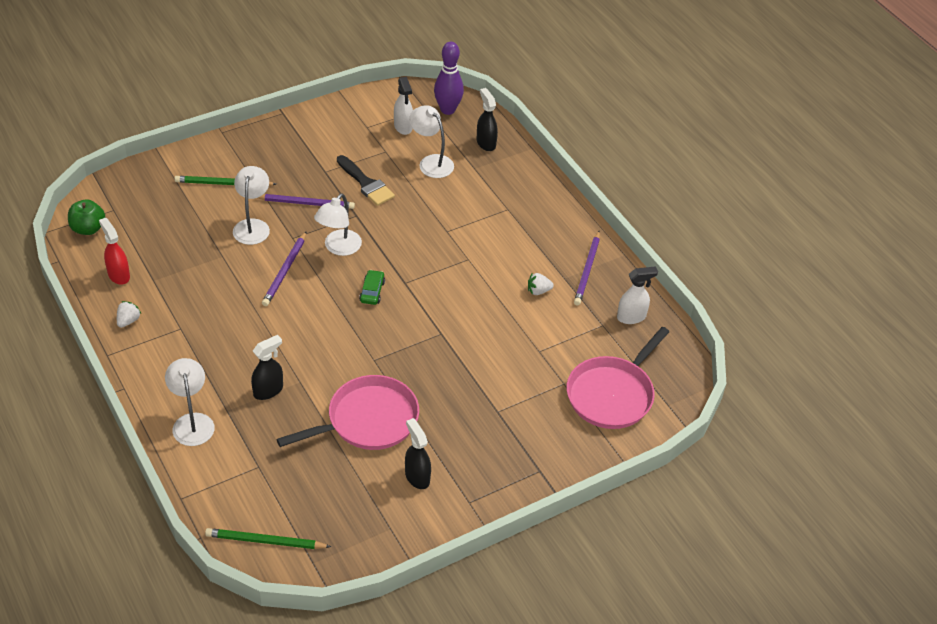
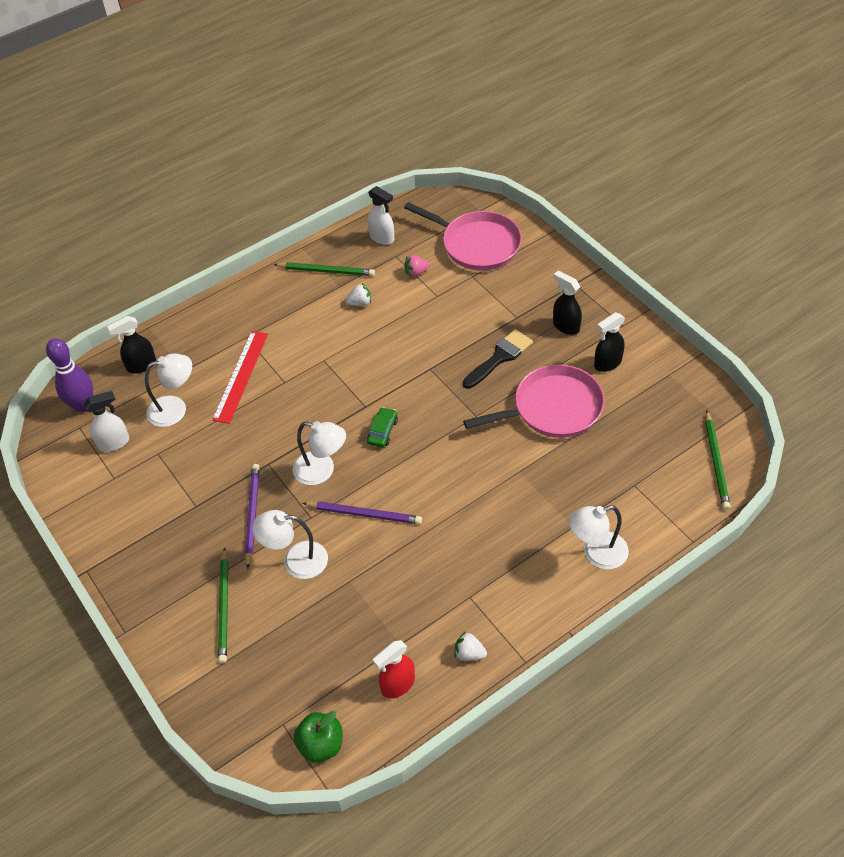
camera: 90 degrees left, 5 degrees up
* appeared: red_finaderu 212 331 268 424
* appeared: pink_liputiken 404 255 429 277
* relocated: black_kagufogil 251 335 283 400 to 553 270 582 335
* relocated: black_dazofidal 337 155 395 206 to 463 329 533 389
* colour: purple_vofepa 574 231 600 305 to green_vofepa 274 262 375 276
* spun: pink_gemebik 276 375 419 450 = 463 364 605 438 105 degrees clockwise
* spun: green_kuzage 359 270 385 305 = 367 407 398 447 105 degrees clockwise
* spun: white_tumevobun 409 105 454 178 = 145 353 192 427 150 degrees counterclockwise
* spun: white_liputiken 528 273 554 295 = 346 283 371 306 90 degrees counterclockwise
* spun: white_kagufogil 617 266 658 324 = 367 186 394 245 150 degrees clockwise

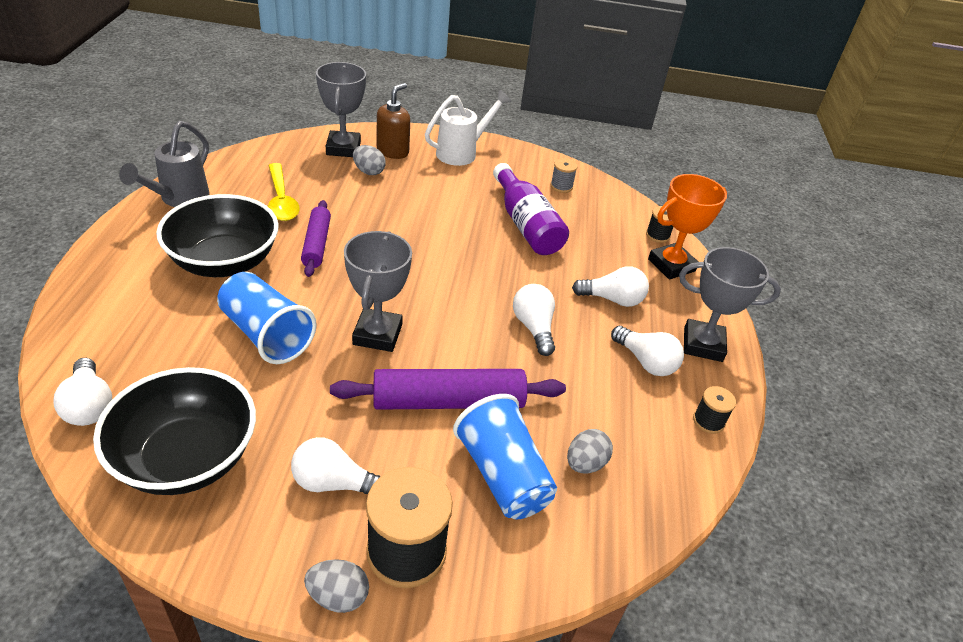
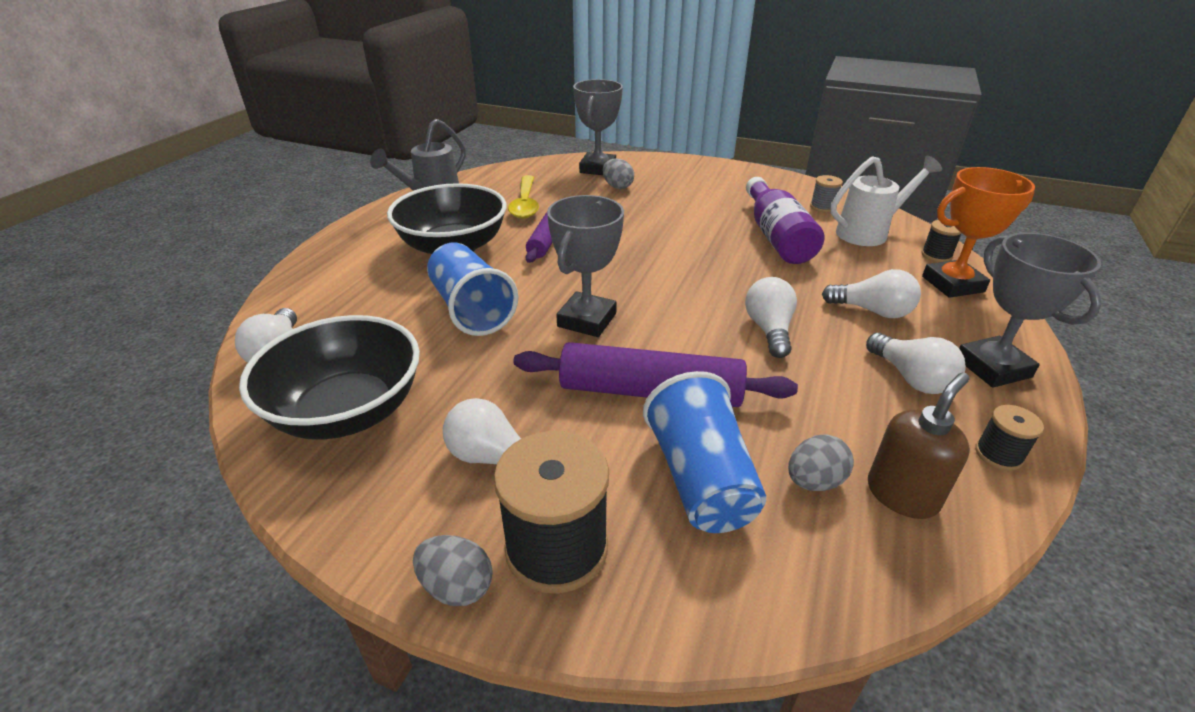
camera: 20 degrees right, 5 degrees down
* relocated: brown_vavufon 377 83 410 159 to 868 373 970 519
* relocated: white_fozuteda 425 89 511 166 to 830 156 942 246
* spun: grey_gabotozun 679 247 781 362 = 959 233 1102 388 45 degrees clockwise

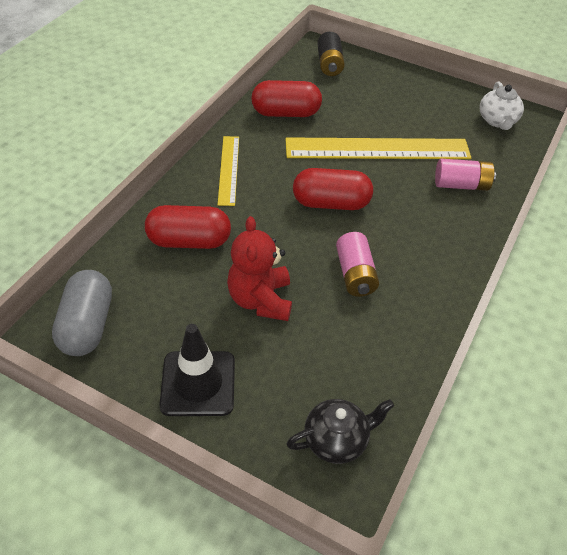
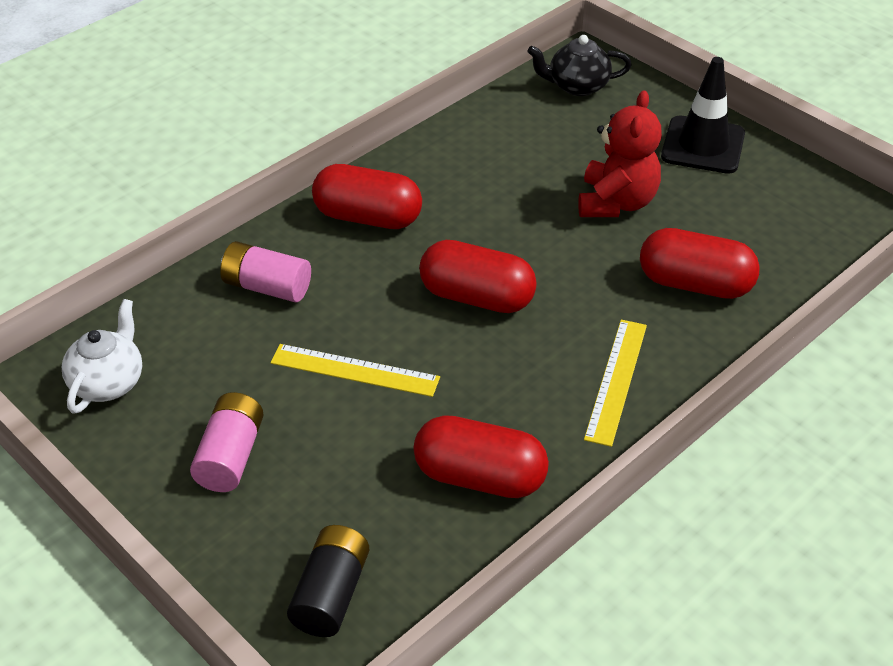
camera: 160 degrees left, 5 degrees down
* missing: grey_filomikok 52 270 112 356
* appeared: red_filomikok 312 164 422 229
* relocated: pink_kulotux 336 232 379 297 to 190 392 264 492
* size: yellow_finaderu 286 137 471 159 = 271 344 440 397 x0.54

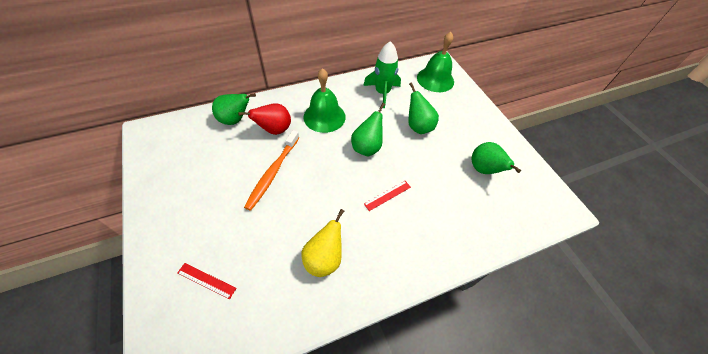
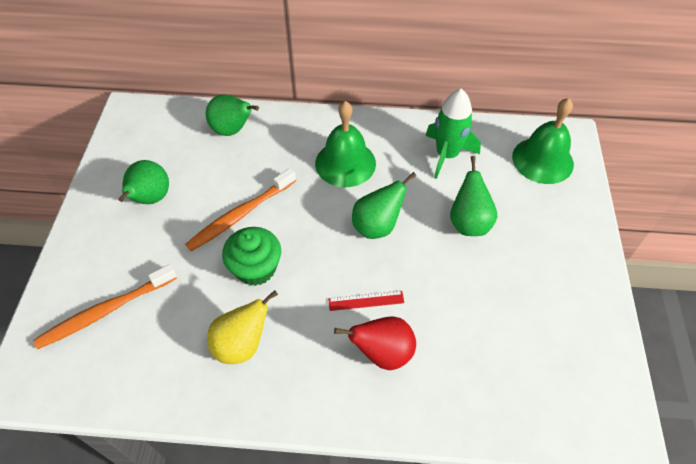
camera: 30 degrees right, 0 degrees up
* appeared: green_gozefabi 222 227 281 286
* relocated: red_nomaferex 238 103 291 135 to 334 316 416 370
* relocated: green_nomaferex 472 142 521 174 to 118 160 169 204
* exchanged: red_finaderu 177 263 237 299 to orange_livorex 33 264 177 349

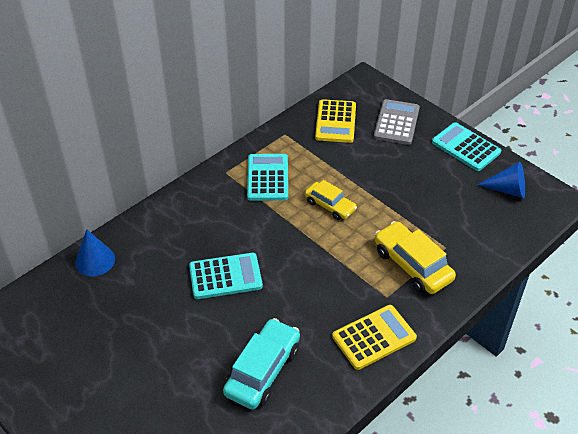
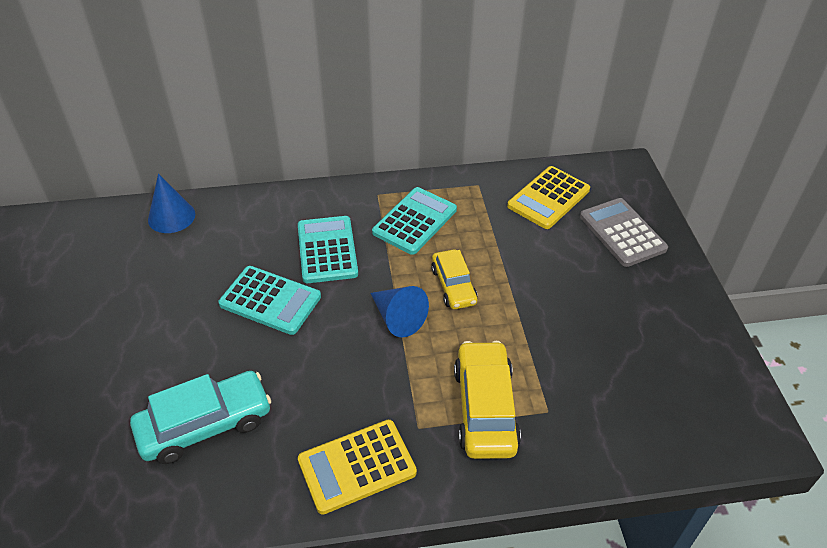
camera: 35 degrees right, 0 degrees up
* relocated: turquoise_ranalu 432 122 501 171 to 298 216 358 283
* relocated: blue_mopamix 477 162 525 199 to 370 286 429 338
* spun: yellow_ranalu 332 305 417 370 = 298 420 417 515 150 degrees clockwise
* spun: grey_ranalu 374 99 420 145 = 580 198 668 267 75 degrees counterclockwise

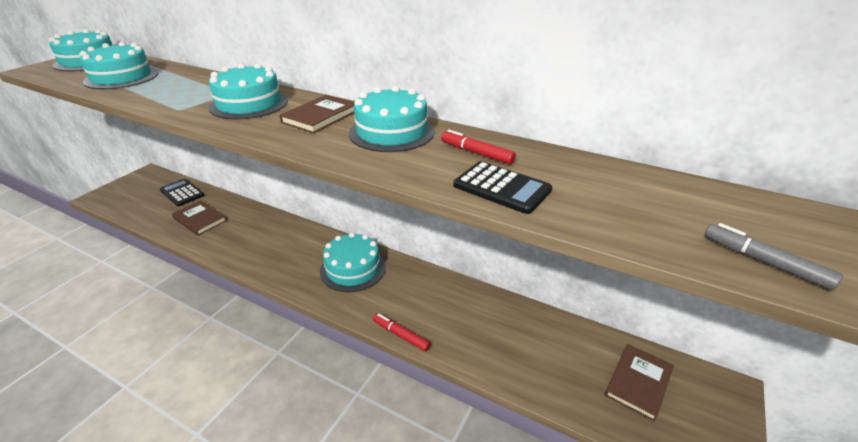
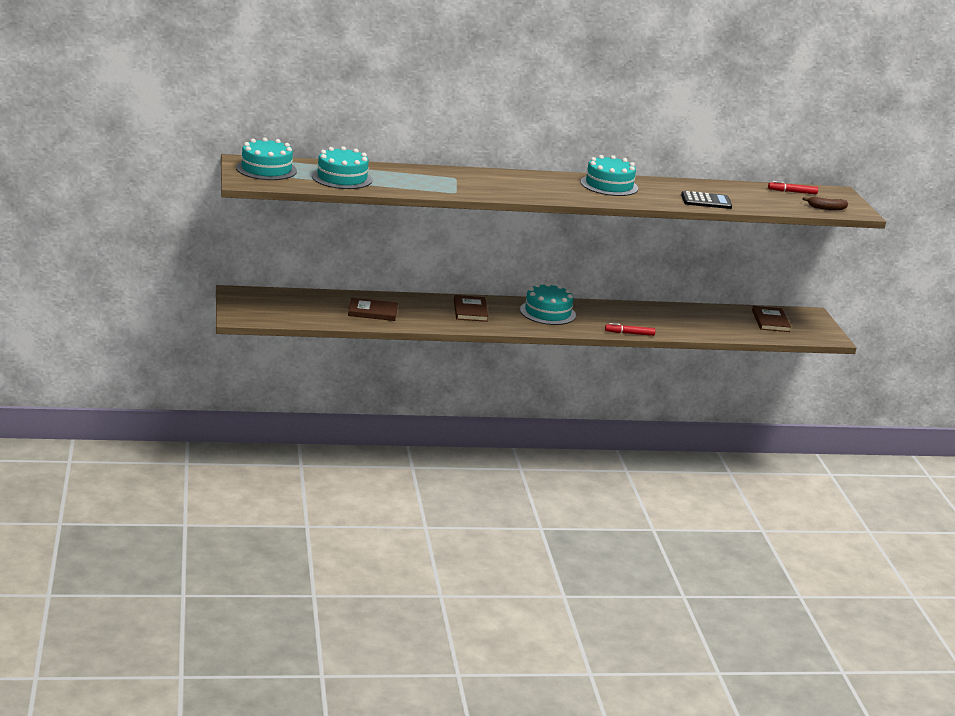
camera: 40 degrees left, 10 degrees down
* missing: black_ranalu 160 179 204 206
* missing: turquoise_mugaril 209 63 288 119
* relocated: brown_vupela 279 95 355 133 to 454 295 488 322
* relocated: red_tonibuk 441 130 516 165 to 768 181 818 194
* exchanged: grey_tonibuk 705 223 843 290 to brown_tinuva 803 197 848 210

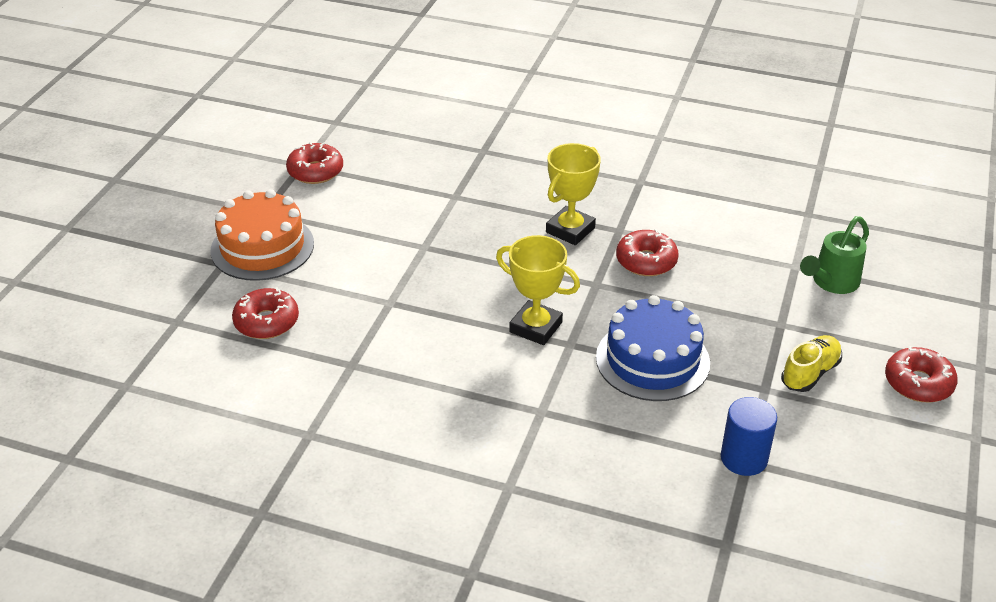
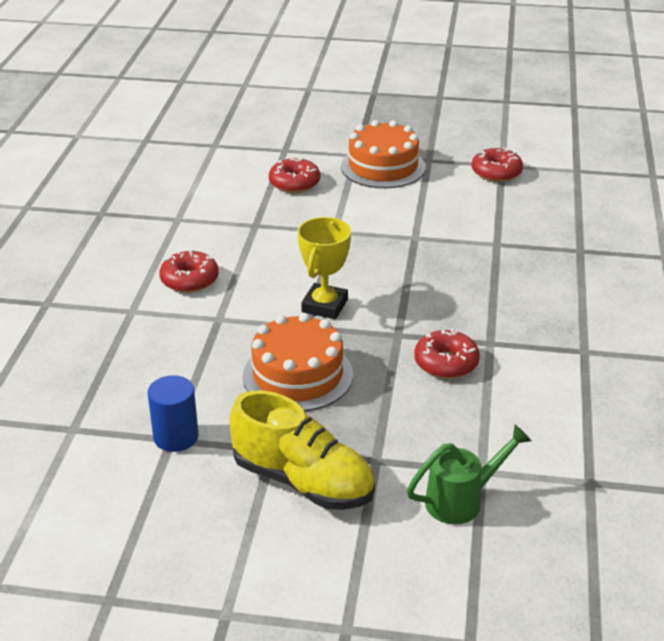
camera: 80 degrees right, 5 degrees down
* missing: yellow_gabotozun 546 143 601 245
* relocated: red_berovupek 885 346 958 402 to 159 250 219 293
* colour: blue_mugaril 596 295 710 401 to orange_mugaril 243 313 353 412
* spun: green_fozuteda 800 216 869 294 = 407 425 532 524 120 degrees clockwise
* size: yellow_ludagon 781 335 842 392 = 229 390 375 510 x1.74

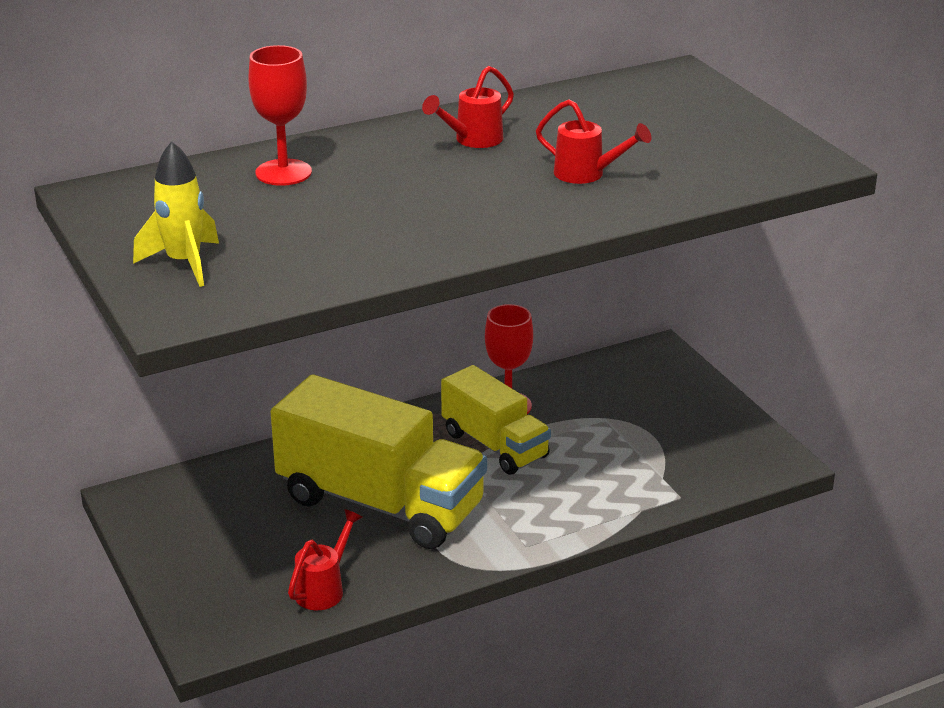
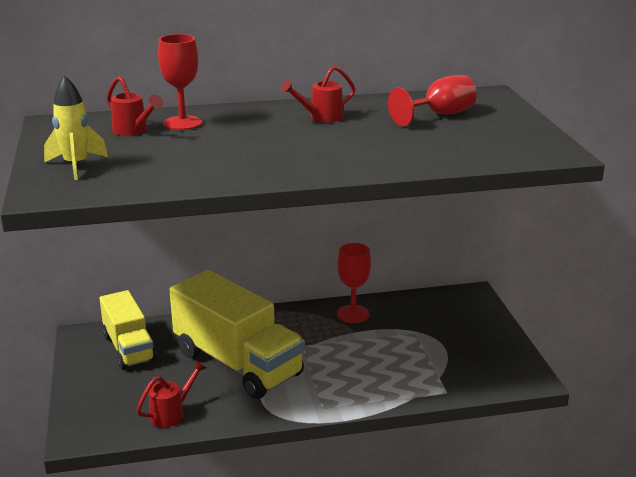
camera: 15 degrees right, 5 degrees down
* appeared: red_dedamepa 388 75 477 126
* relocated: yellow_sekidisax 441 365 551 475 to 99 290 156 369
* relocated: red_fozuteda 536 99 651 184 to 107 76 163 136

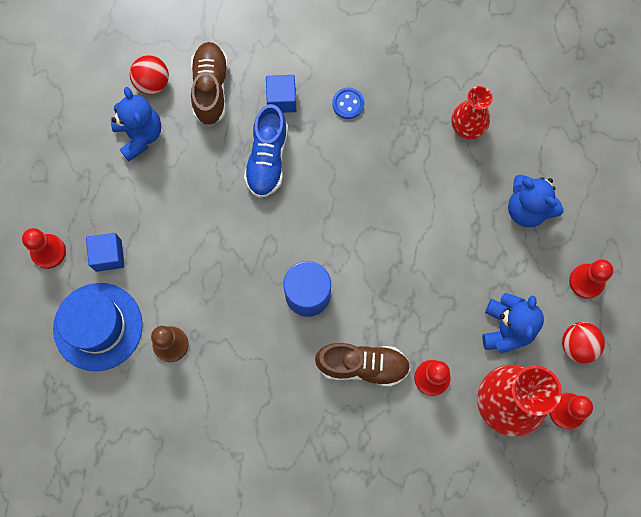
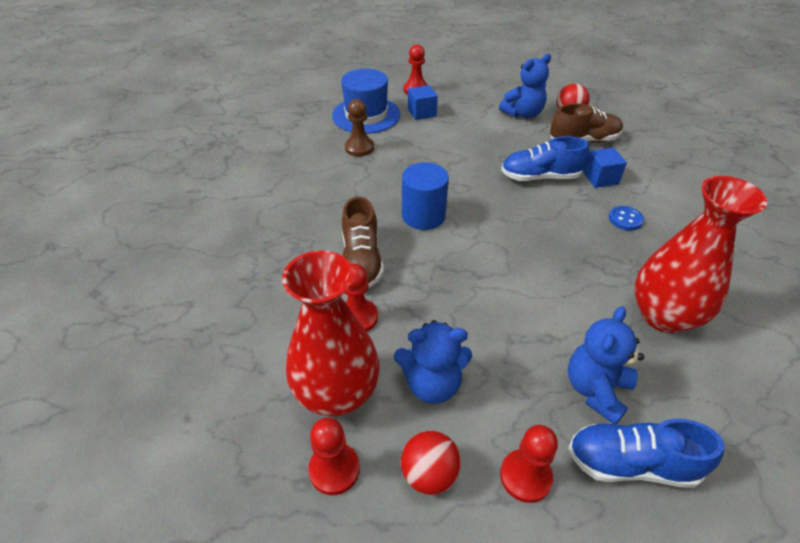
camera: 80 degrees right, 30 degrees down
* appeared: blue_ludagon 568 419 724 488
* size: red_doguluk 452 86 493 139 = 634 176 768 333 x1.71

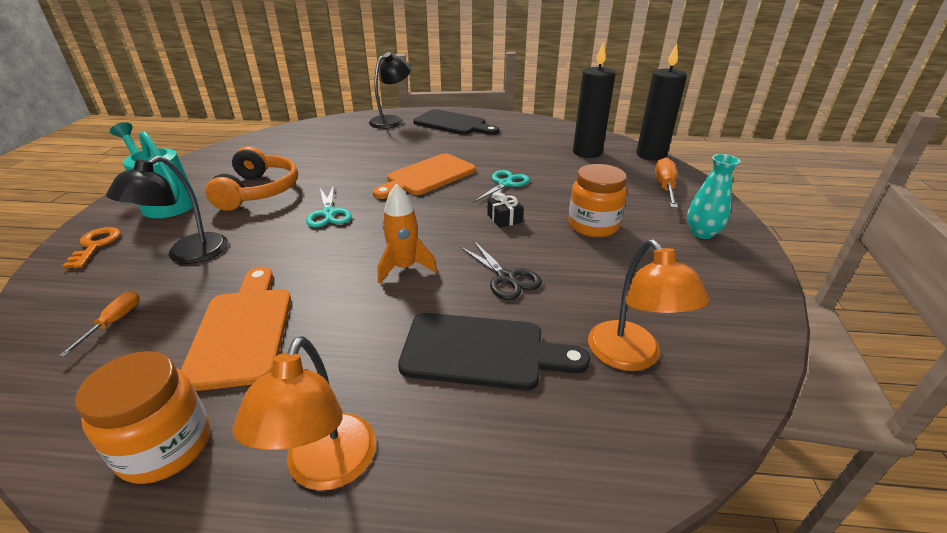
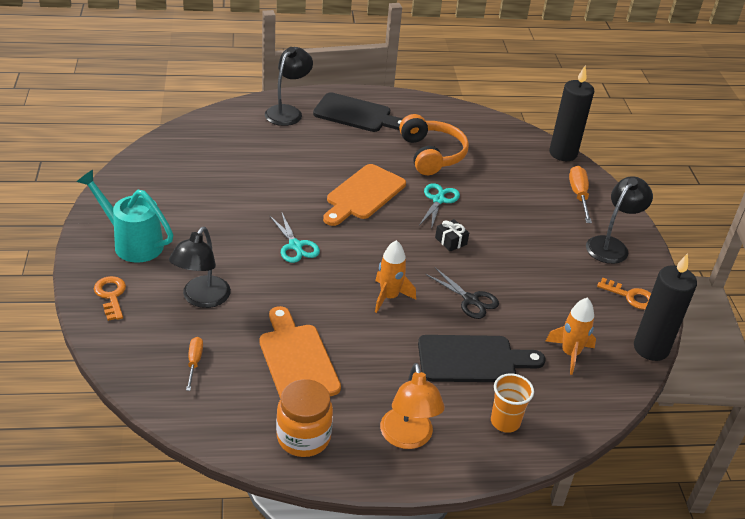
camera: 15 degrees left, 5 degrees up
* missing: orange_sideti 568 164 627 237
* appeared: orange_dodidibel 491 373 534 433
* appeared: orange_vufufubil 597 278 651 310
* relocated: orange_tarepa 205 146 298 211 to 399 114 469 175
* relocated: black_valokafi 573 42 616 158 to 634 253 697 361
* exchanged: orange_tumevobun 588 239 710 371 to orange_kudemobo 546 297 596 375
* exchanged: turquoise_doguluk 687 154 740 239 to black_tumevobun 586 176 653 264

